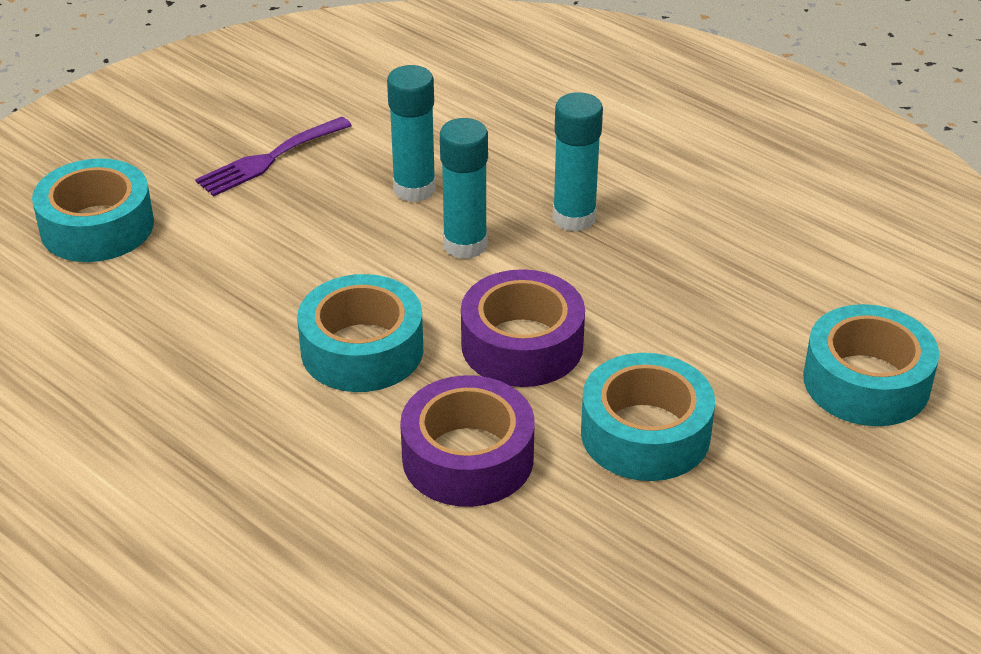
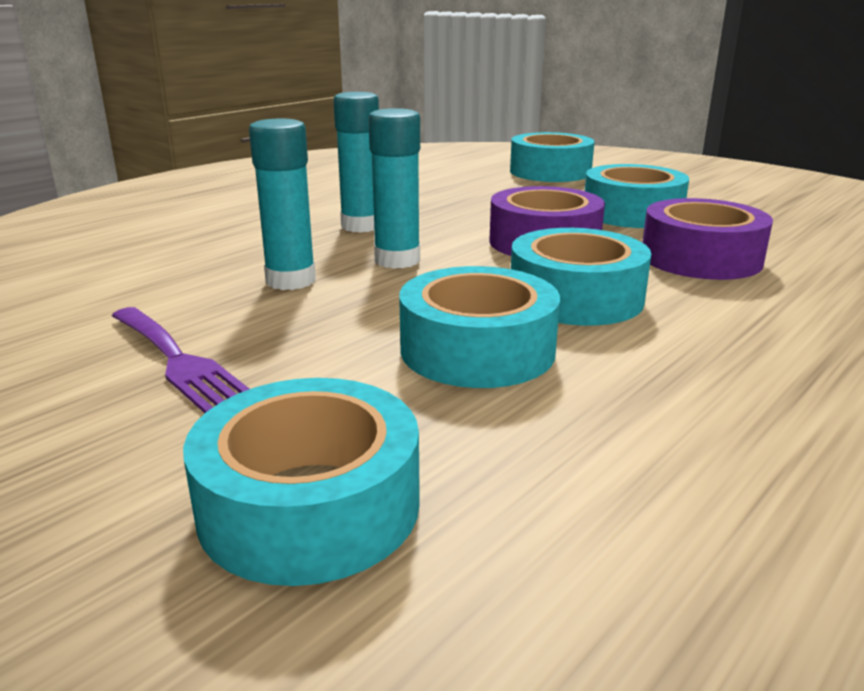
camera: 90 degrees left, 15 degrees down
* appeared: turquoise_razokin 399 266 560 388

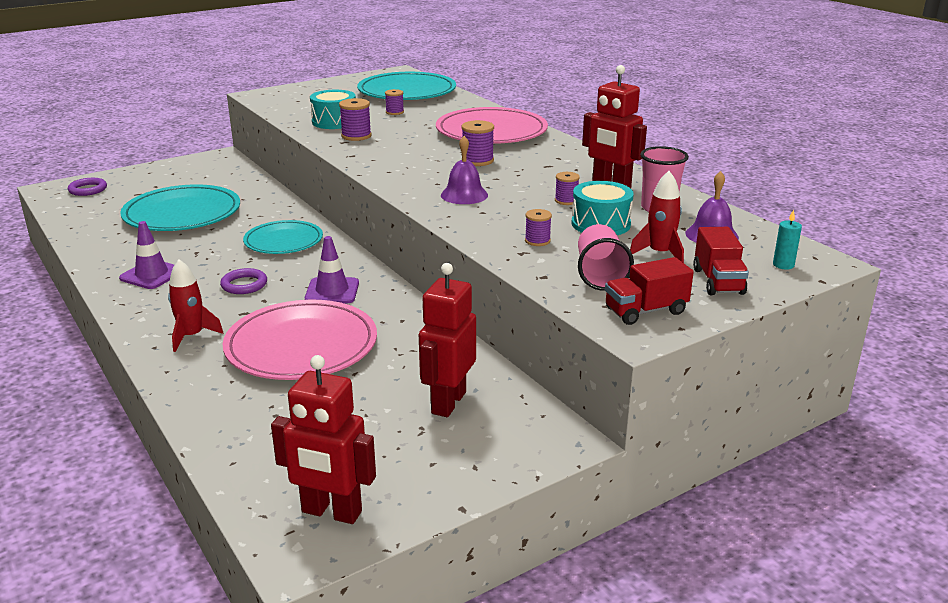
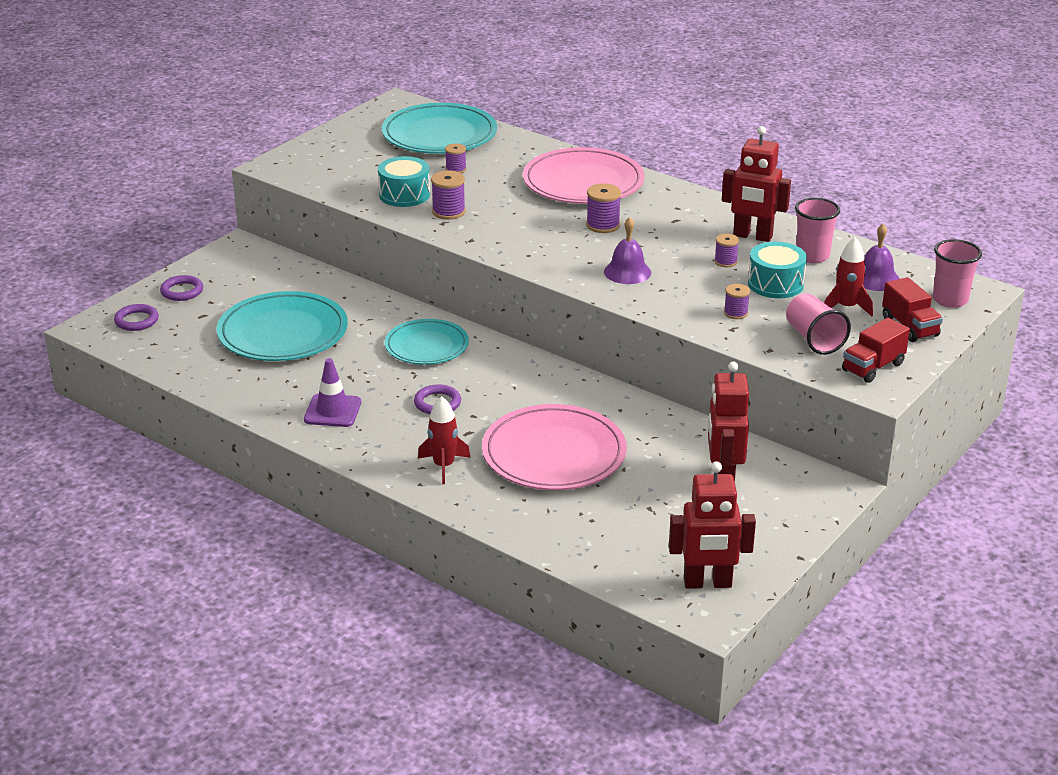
camera: 20 degrees left, 5 degrees up
* missing: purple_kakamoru 305 236 359 304
* appeared: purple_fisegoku 160 275 203 301
* exchanged: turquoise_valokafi 773 210 802 270 to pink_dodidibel 933 239 982 308

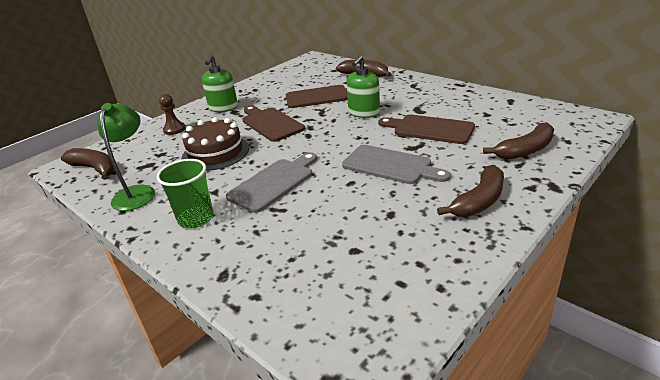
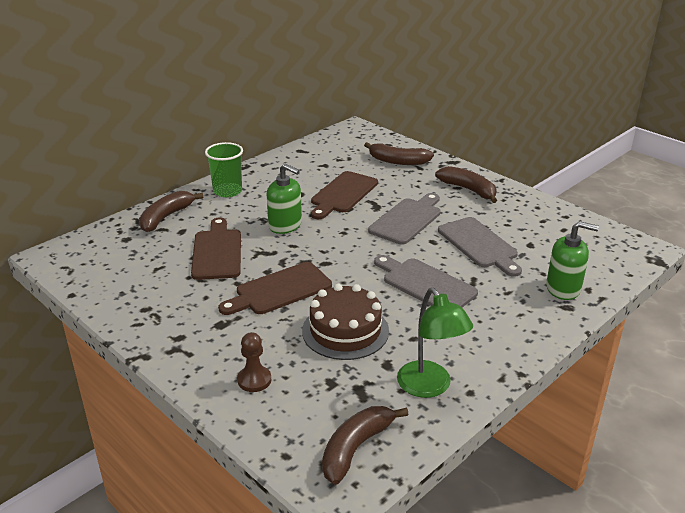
camera: 90 degrees left, 0 degrees up
* appeared: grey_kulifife 438 217 522 277
* relocated: green_dodidibel 156 159 214 228 to 205 142 243 197
* relocated: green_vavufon 202 55 238 112 to 546 221 599 300
* spun: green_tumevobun 97 103 155 211 = 397 288 473 398 120 degrees counterclockwise
* spun: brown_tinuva 483 122 554 160 = 364 142 434 165 135 degrees clockwise

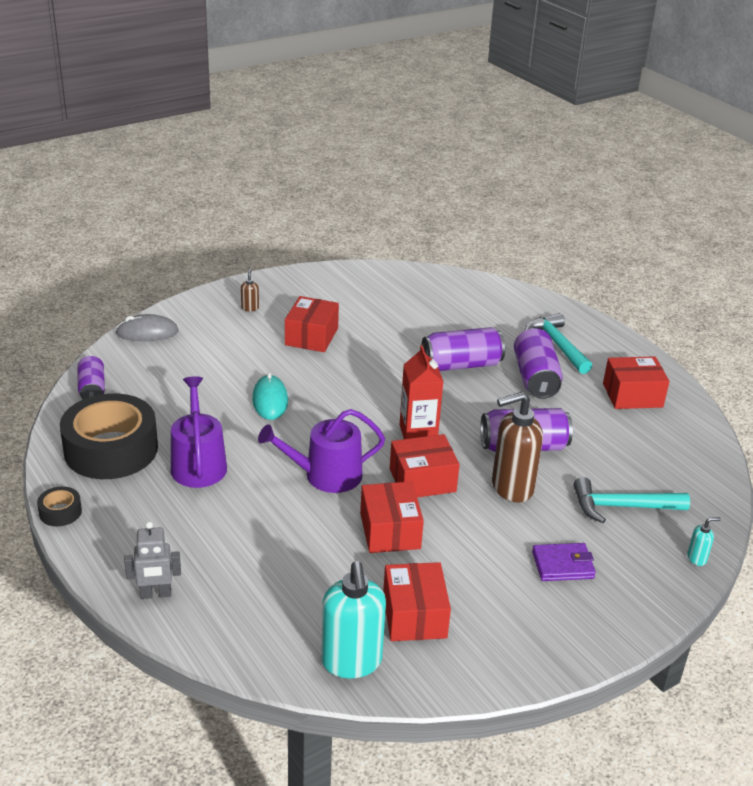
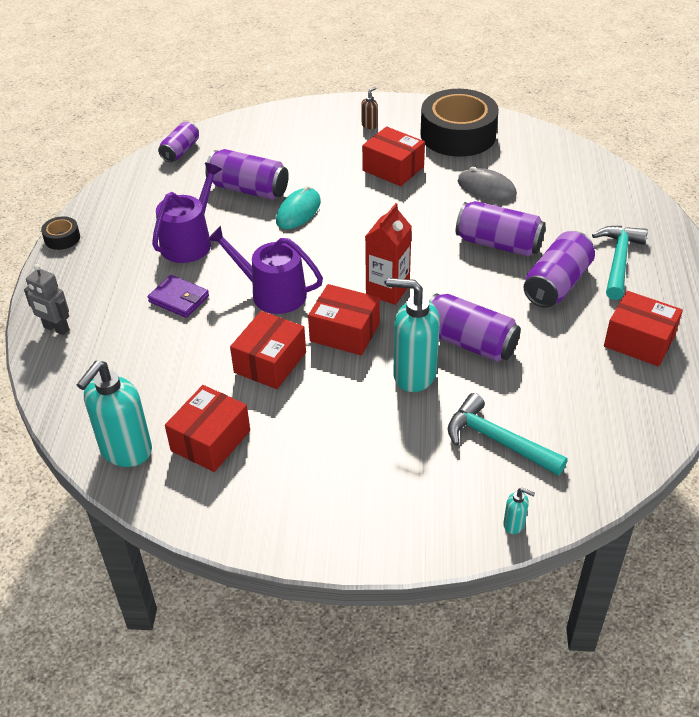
camera: 40 degrees right, 10 degrees up
* appeared: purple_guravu 205 149 289 200
* relocated: black_razokin 60 393 158 479 to 420 89 499 157
* relocated: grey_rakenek 115 314 179 341 to 458 167 517 201
* relocated: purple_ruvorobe 532 543 596 581 to 148 275 209 318
* colour: brown_vavufon 492 392 543 503 to turquoise_vavufon 386 278 440 392
* spun: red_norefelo 285 296 339 352 = 362 126 425 186 75 degrees clockwise

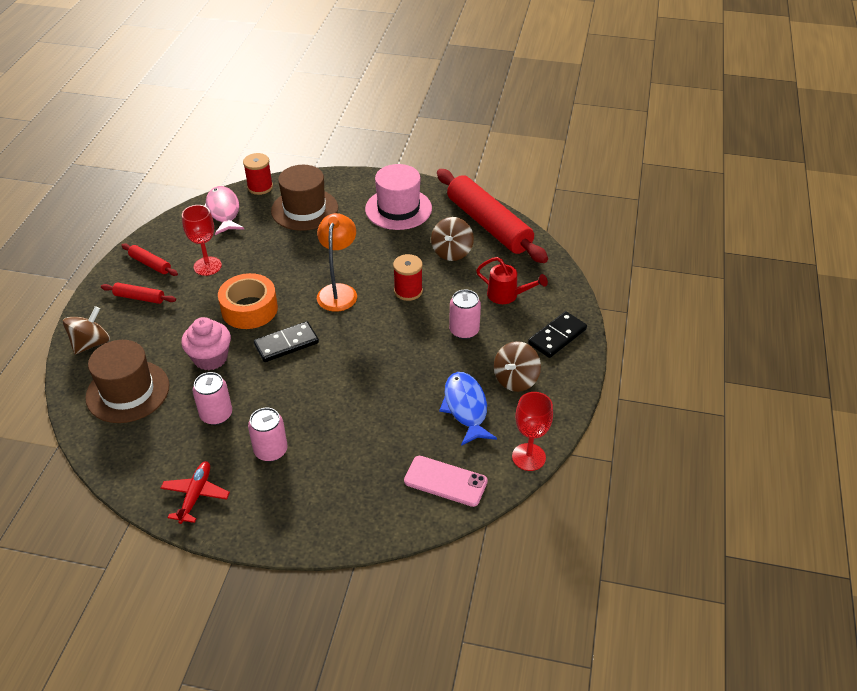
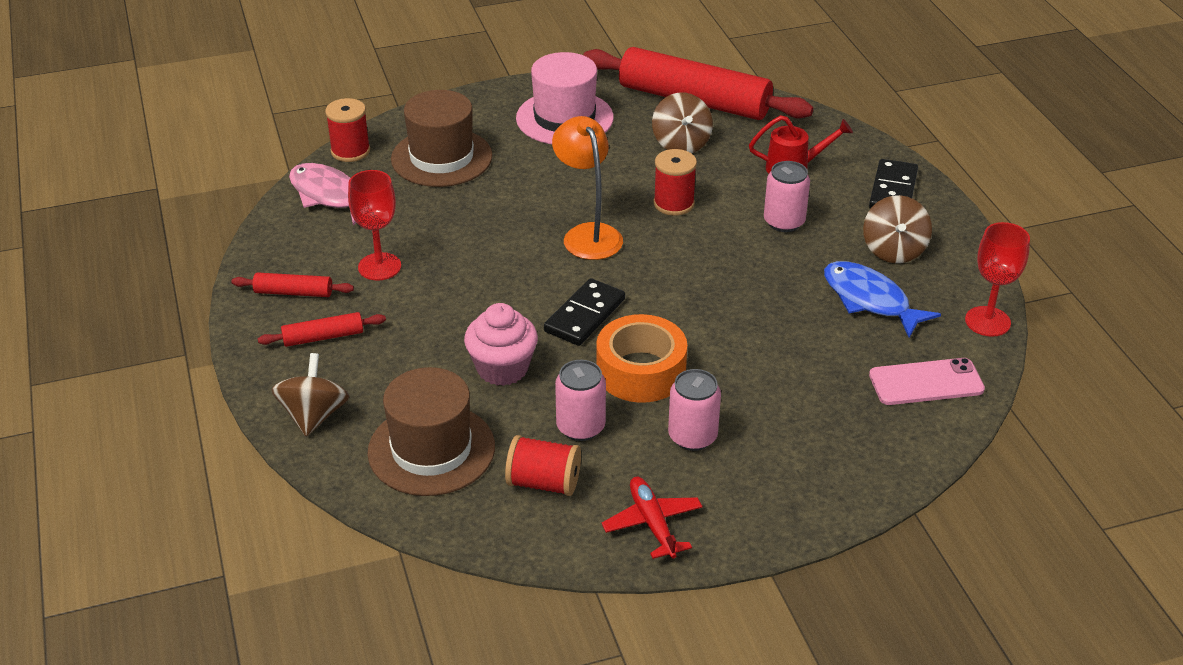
camera: 30 degrees left, 5 degrees down
* appeared: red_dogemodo 505 435 581 496
* relocated: orange_razokin 218 273 278 329 to 596 314 687 403

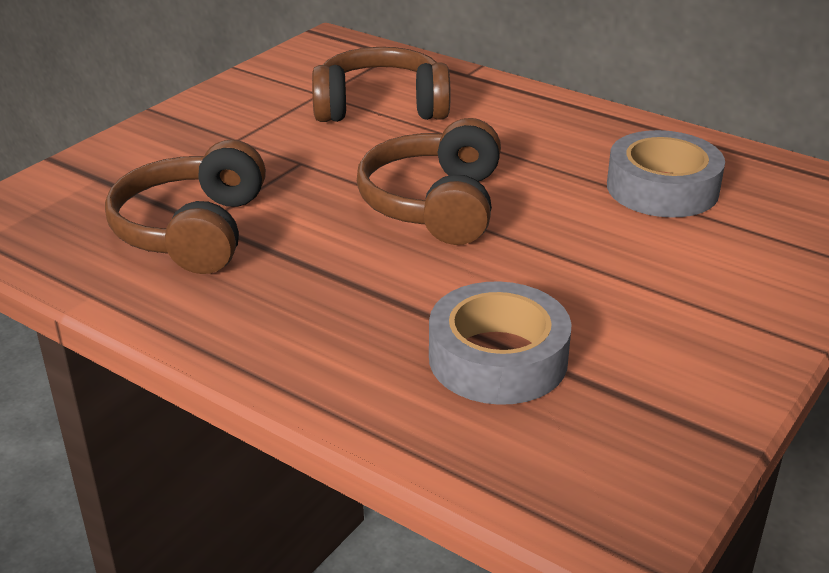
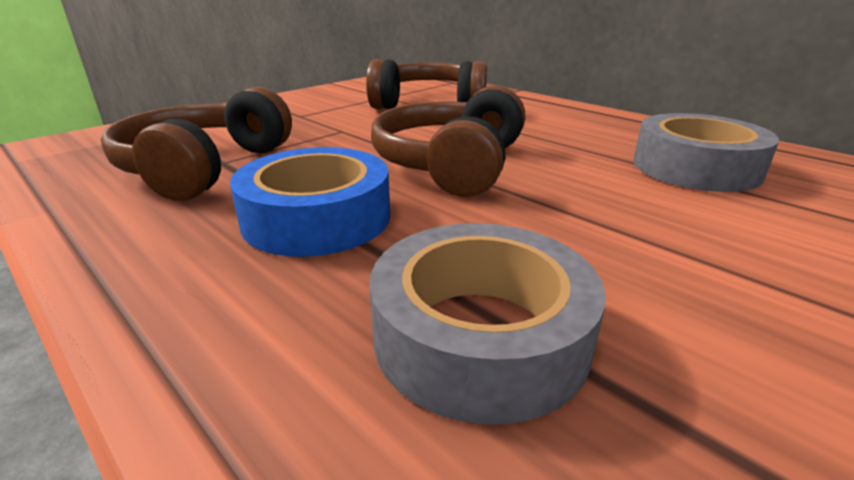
camera: 10 degrees right, 5 degrees down
* appeared: blue_razokin 230 147 390 257

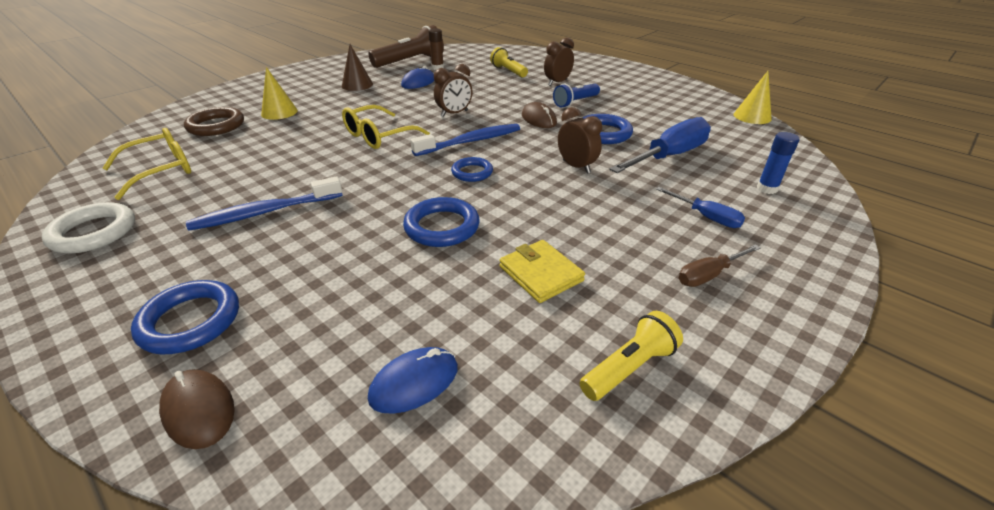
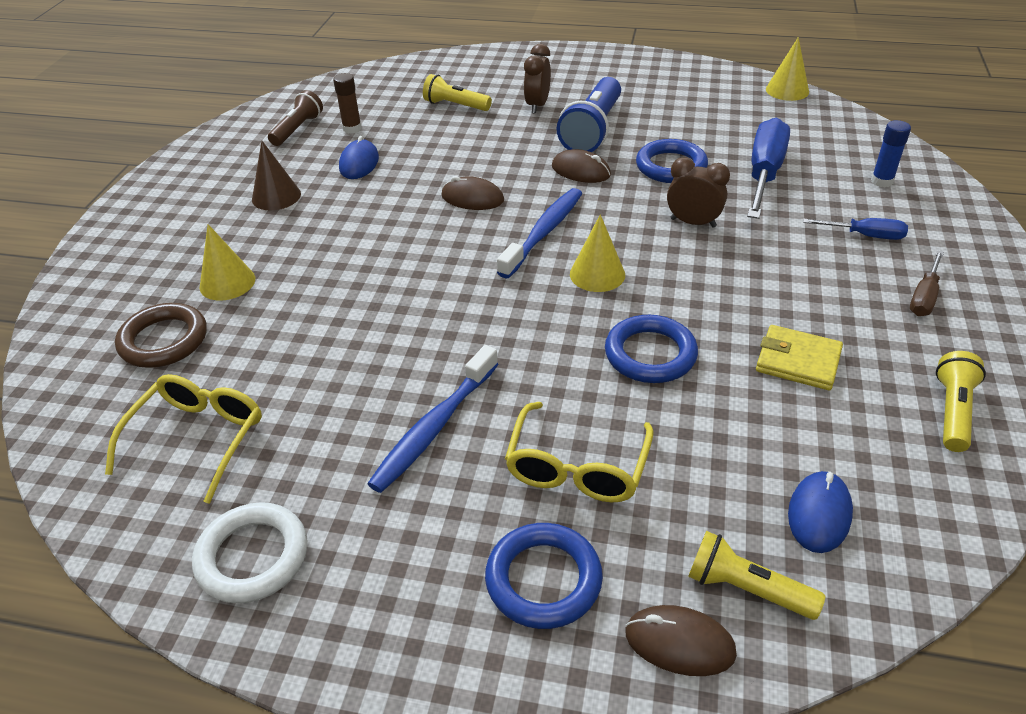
camera: 30 degrees left, 5 degrees up
* appeared: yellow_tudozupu 688 531 825 620
* relocated: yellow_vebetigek 342 105 430 149 to 505 402 654 502
* exchanged: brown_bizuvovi 434 64 473 117 to brown_rakenek 441 176 504 210
* exchanged: blue_fisegoku 451 157 493 182 to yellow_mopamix 570 214 625 292
* size: brown_tudozupu 368 25 444 68 = 268 90 323 146 x0.60
* size: blue_tudozupu 553 84 600 108 = 556 77 621 152 x1.66

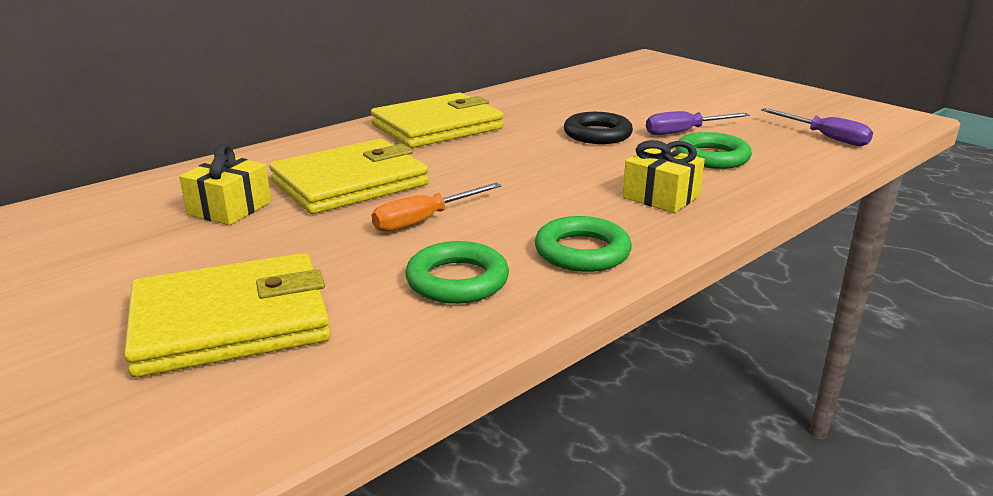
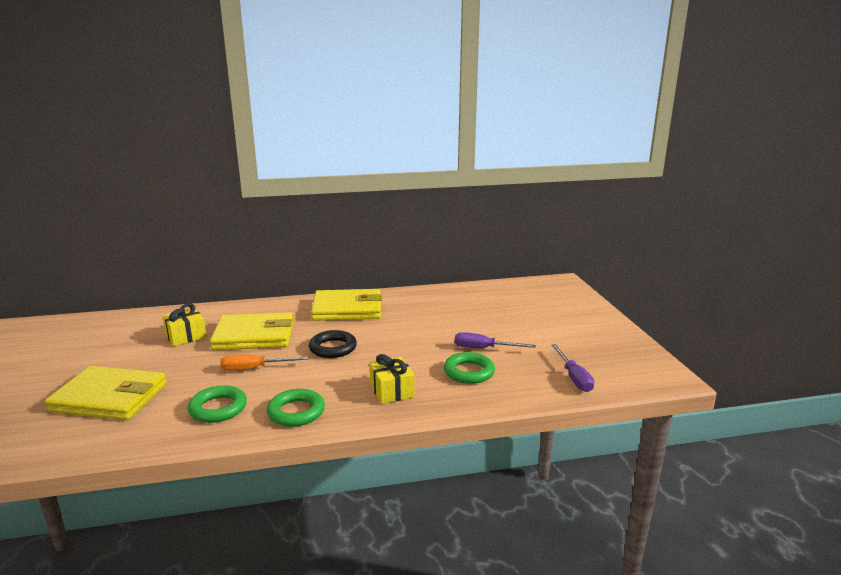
camera: 30 degrees right, 5 degrees down
* relocated: black_fisegoku 564 112 633 144 to 309 330 357 358

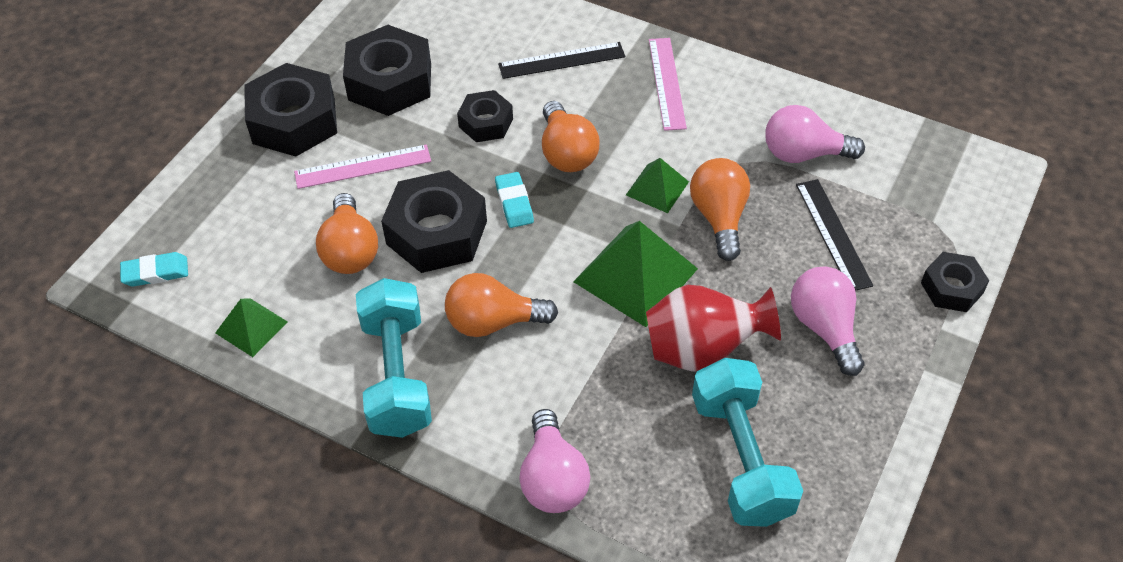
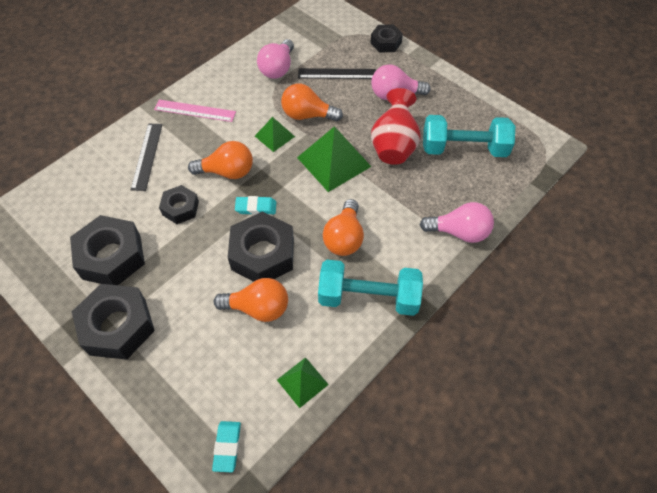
camera: 75 degrees left, 5 degrees up
* missing: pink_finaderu 294 144 431 189

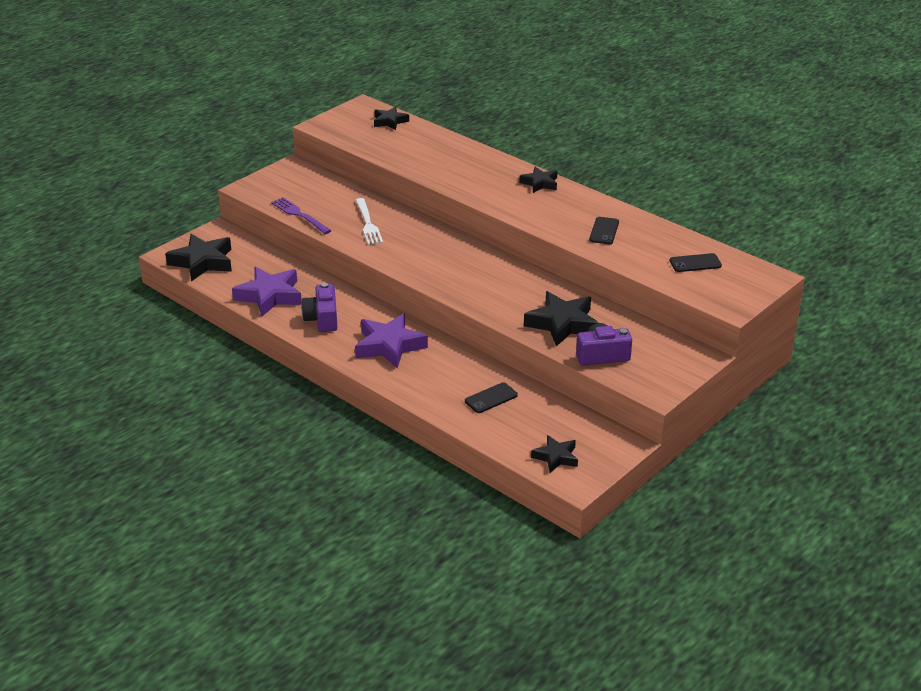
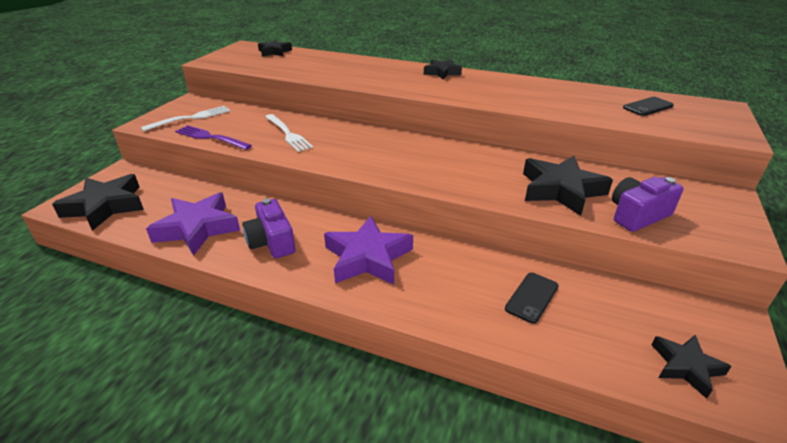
camera: 20 degrees left, 0 degrees up
* missing: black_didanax 589 217 619 244
* appeared: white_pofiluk 141 106 230 132

